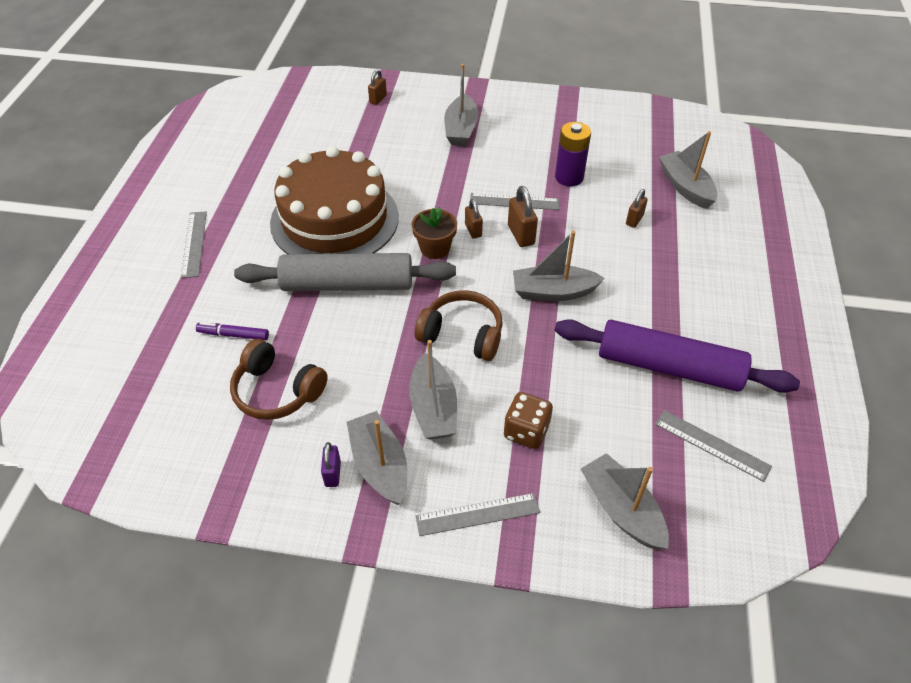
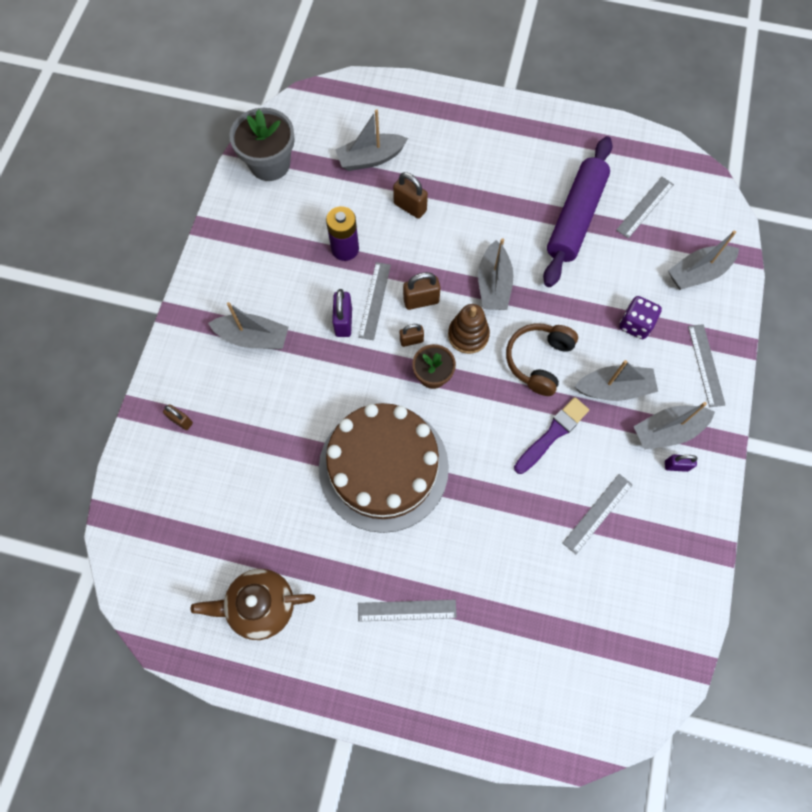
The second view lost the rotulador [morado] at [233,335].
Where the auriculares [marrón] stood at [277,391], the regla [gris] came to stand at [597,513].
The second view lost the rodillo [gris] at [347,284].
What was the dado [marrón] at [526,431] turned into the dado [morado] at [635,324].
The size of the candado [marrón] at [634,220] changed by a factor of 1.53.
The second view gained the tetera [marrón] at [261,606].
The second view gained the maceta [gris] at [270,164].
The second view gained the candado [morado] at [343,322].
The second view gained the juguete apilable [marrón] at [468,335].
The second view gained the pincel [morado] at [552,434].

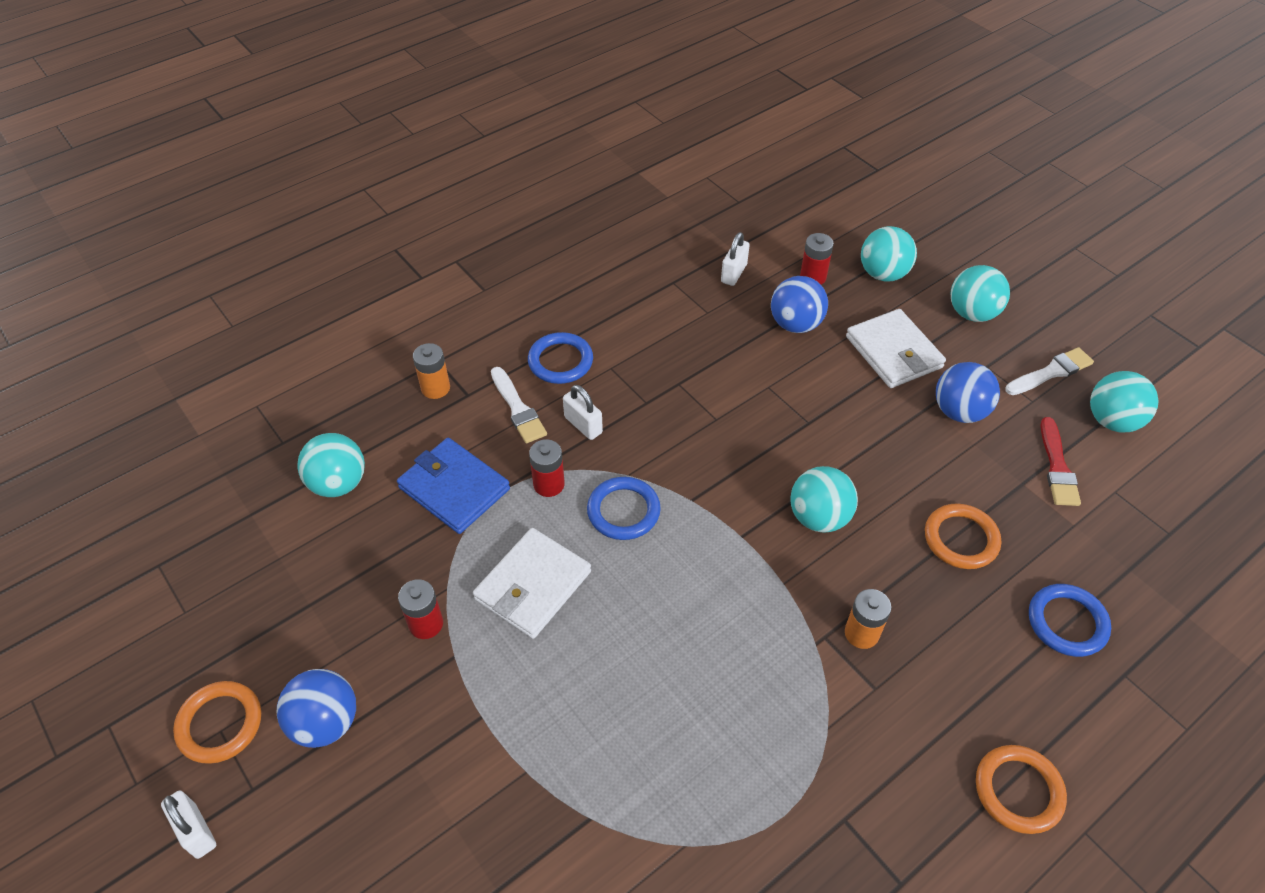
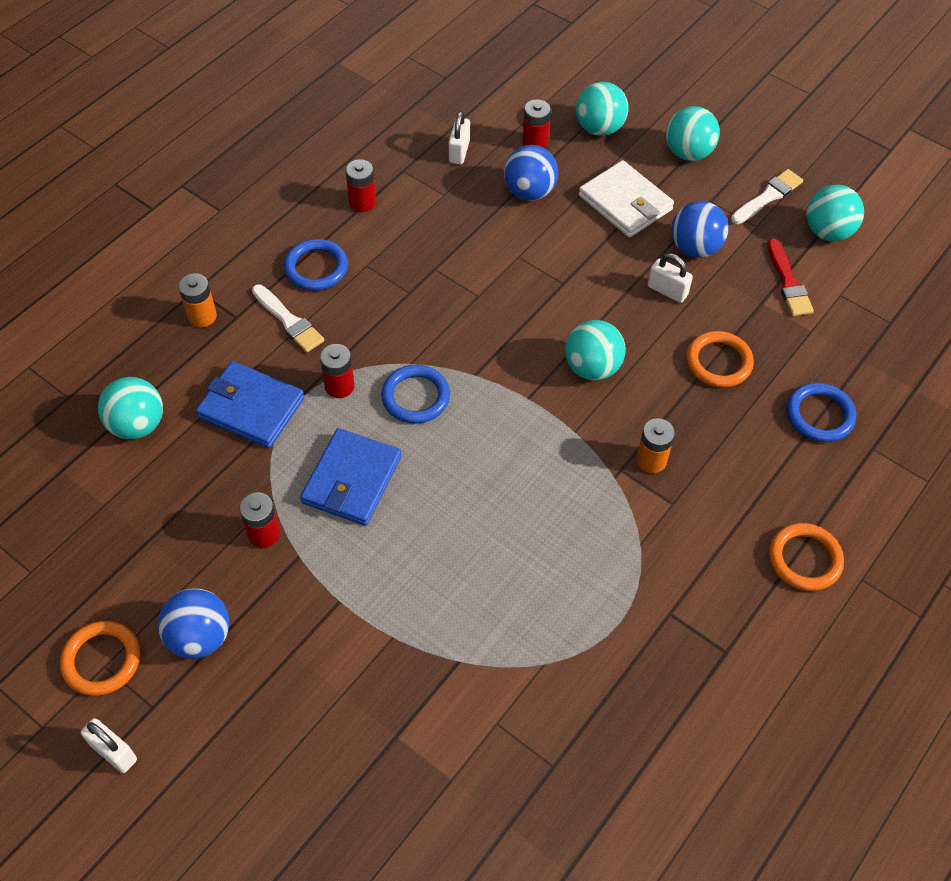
What was the cartera [blanco] at [533,585] turned into the cartera [azul] at [351,480].
The candado [blanco] ended up elsewhere, having gone from [583,425] to [667,291].
The second view gained the pila [rojo] at [362,202].

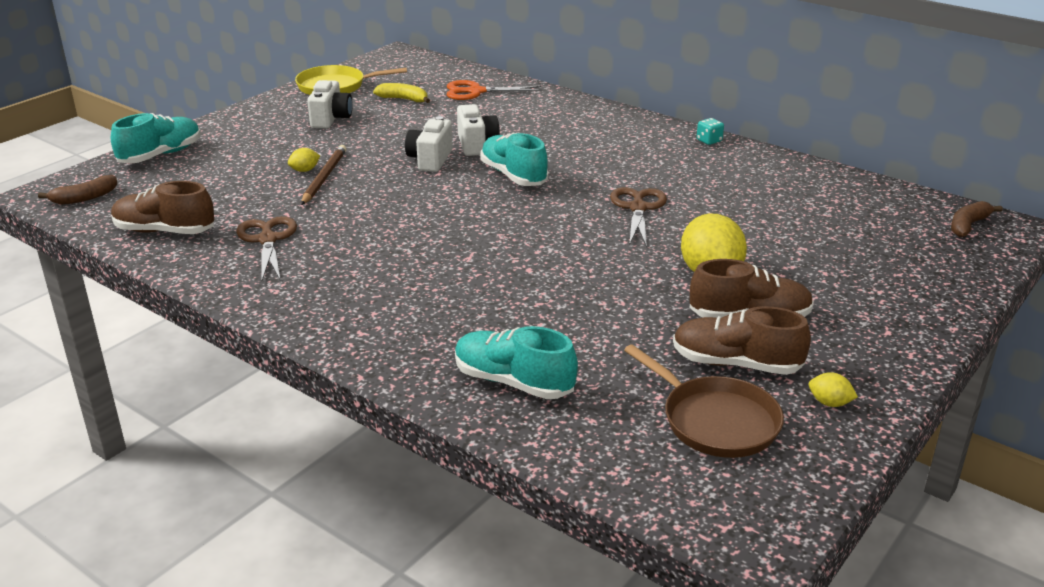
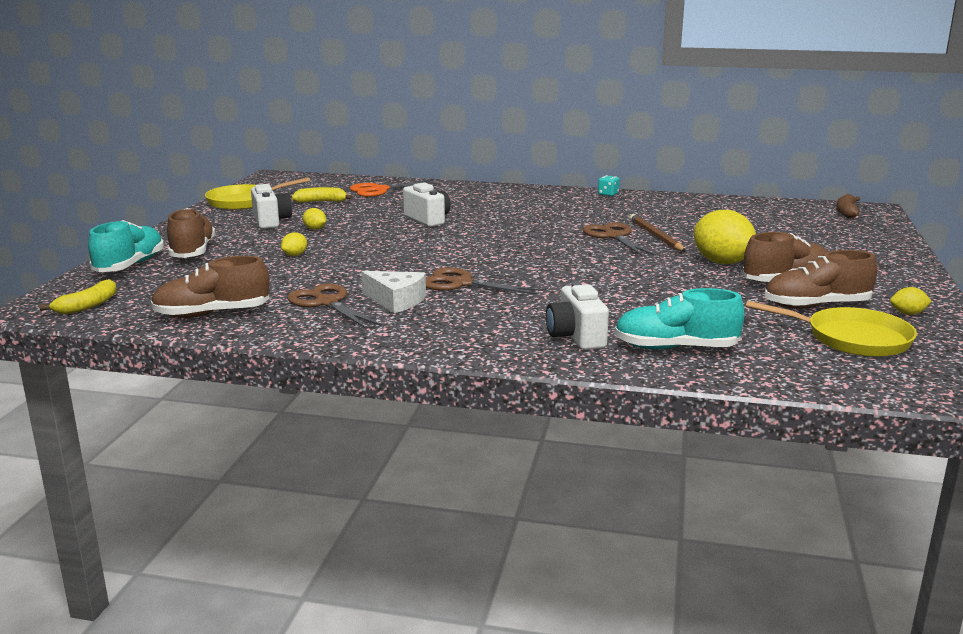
What was the plátano [marrón] at [84,198] turned into the plátano [amarillo] at [88,306].
The lápiz [marrón] ended up elsewhere, having gone from [324,177] to [655,236].
The cámara [blanco] ended up elsewhere, having gone from [430,160] to [576,337].
The second view lost the zapato [turquesa] at [513,176].
What was the sartén [marrón] at [716,421] turned into the sartén [amarillo] at [852,339].
The second view gained the zapato [marrón] at [192,252].
The second view gained the limón [amarillo] at [315,229].
The second view gained the queso [blanco] at [396,301].
The second view gained the tijeras [marrón] at [461,284].

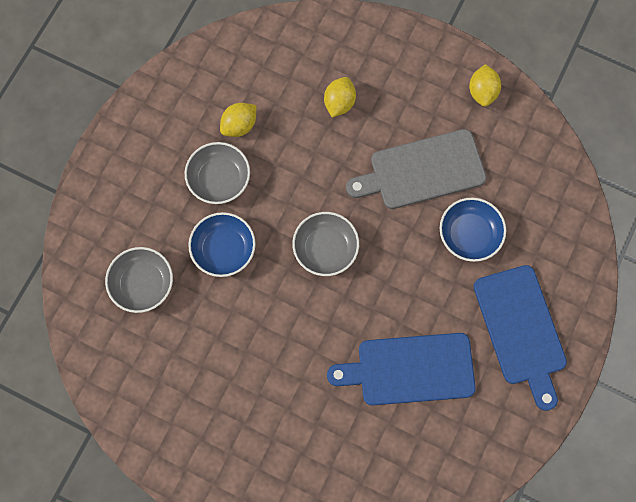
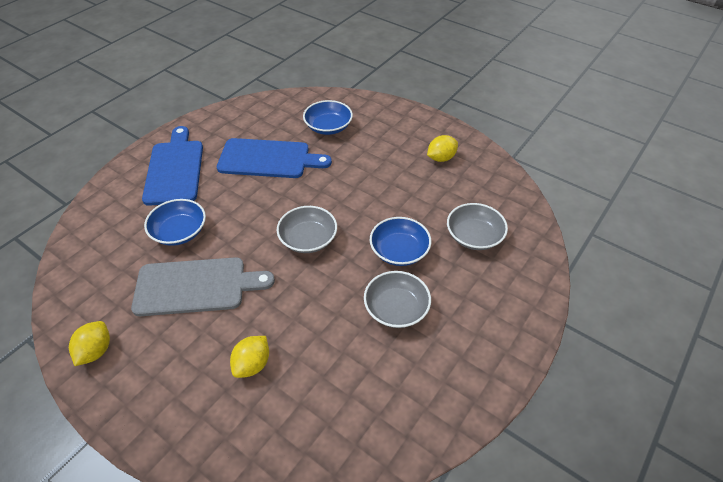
The limón [amarillo] ended up elsewhere, having gone from [239,125] to [441,158].
The second view gained the cuenco [azul] at [328,127].

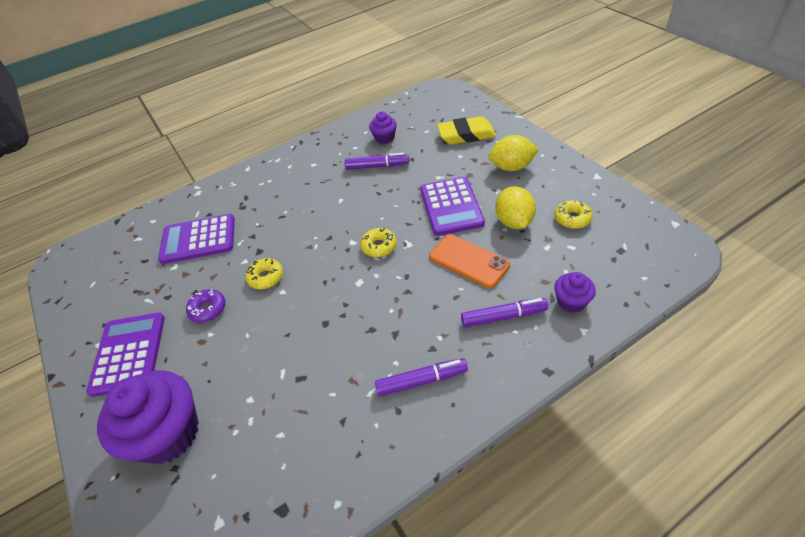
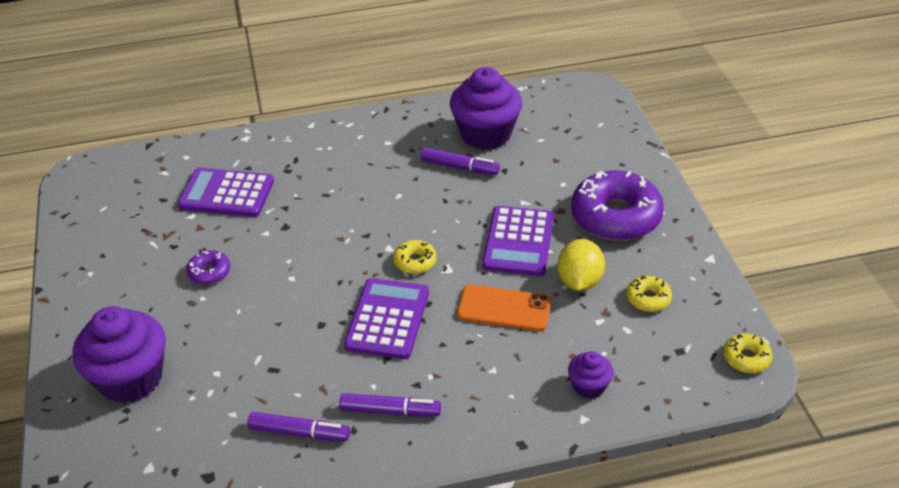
The calculadora [morado] ended up elsewhere, having gone from [129,353] to [387,319].
The rosquilla [amarillo] ended up elsewhere, having gone from [266,277] to [746,358].
The size of the magdalena [morado] at [384,138] changed by a factor of 2.03.
The móvil [naranja] at [469,261] ended up facing another way, 45 degrees counterclockwise from before.
The second view lost the goma de borrar [amarillo] at [466,135].
The rotulador [morado] ended up elsewhere, having gone from [503,317] to [299,433].
Where the limón [amarillo] stood at [511,167], the rosquilla [morado] came to stand at [616,216].

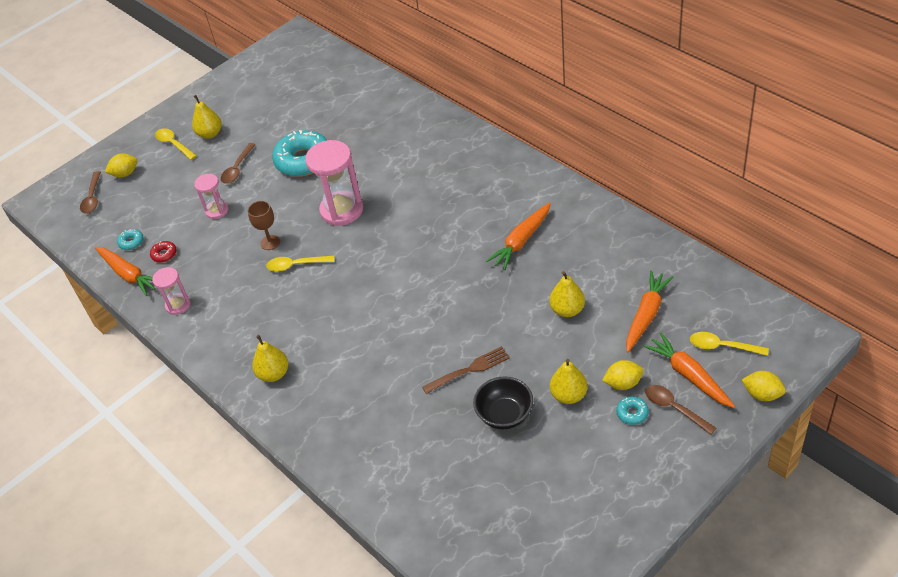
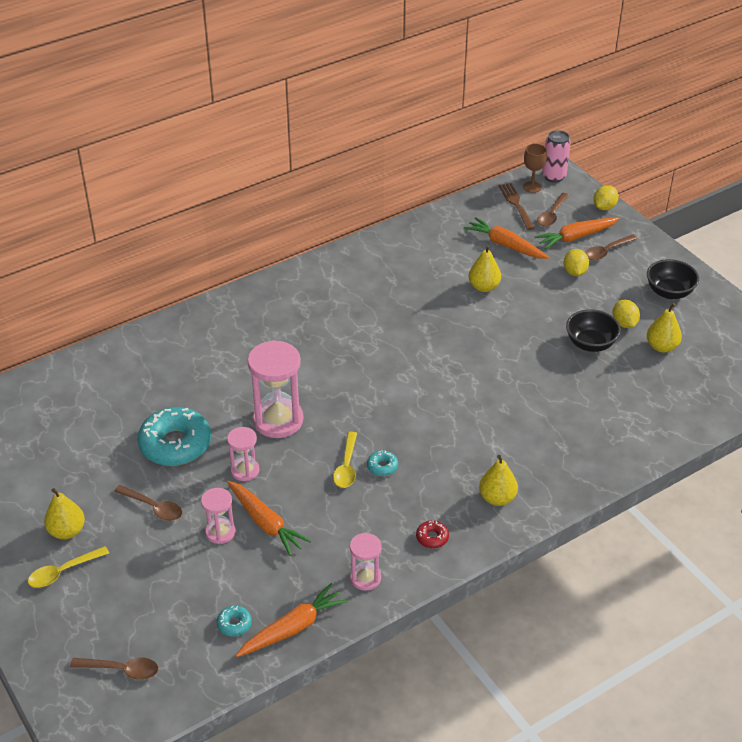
The limón [amarillo] ended up elsewhere, having gone from [125,174] to [624,323].
The rosquilla [rojo] ended up elsewhere, having gone from [164,254] to [432,537].
The copa [marrón] ended up elsewhere, having gone from [270,242] to [532,187].
The tenedor [marrón] ended up elsewhere, having gone from [469,370] to [516,205].
The zanahoria [naranja] ended up elsewhere, having gone from [521,241] to [265,523].
The pera [amarillo] ended up elsewhere, having gone from [568,395] to [661,347].
The rosquilla [turquesa] ended up elsewhere, having gone from [632,413] to [382,466].
What was the cuchara [amarillo] at [722,346] turned into the cuchara [marrón] at [552,214].
The second view gained the reloj de arena [rosa] at [245,470].
The second view gained the lata [rosa] at [553,176].
The second view gained the cuenco [negro] at [669,292].

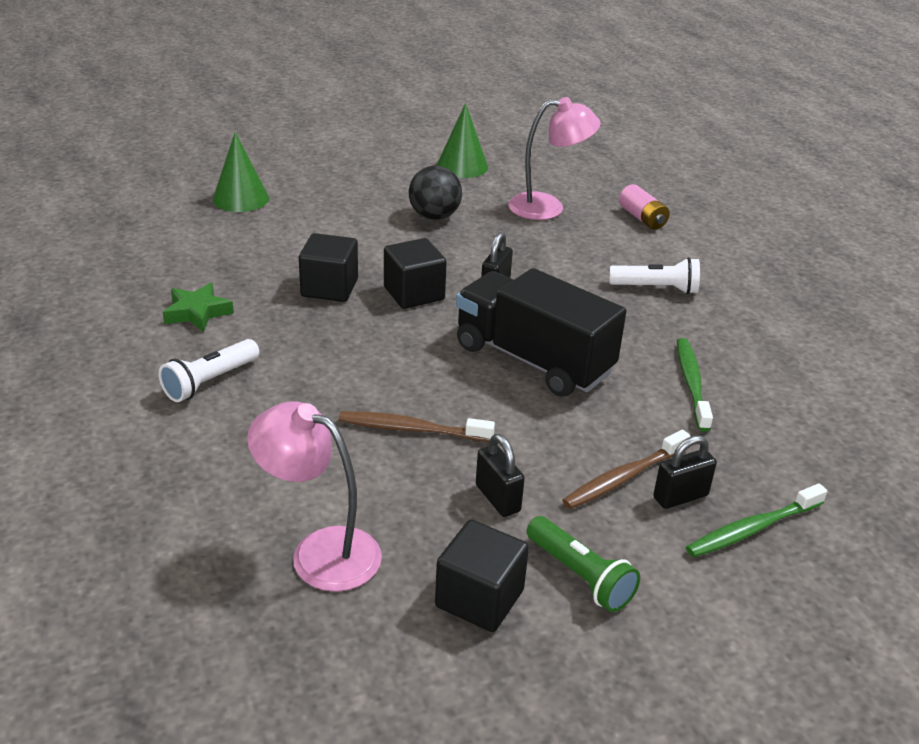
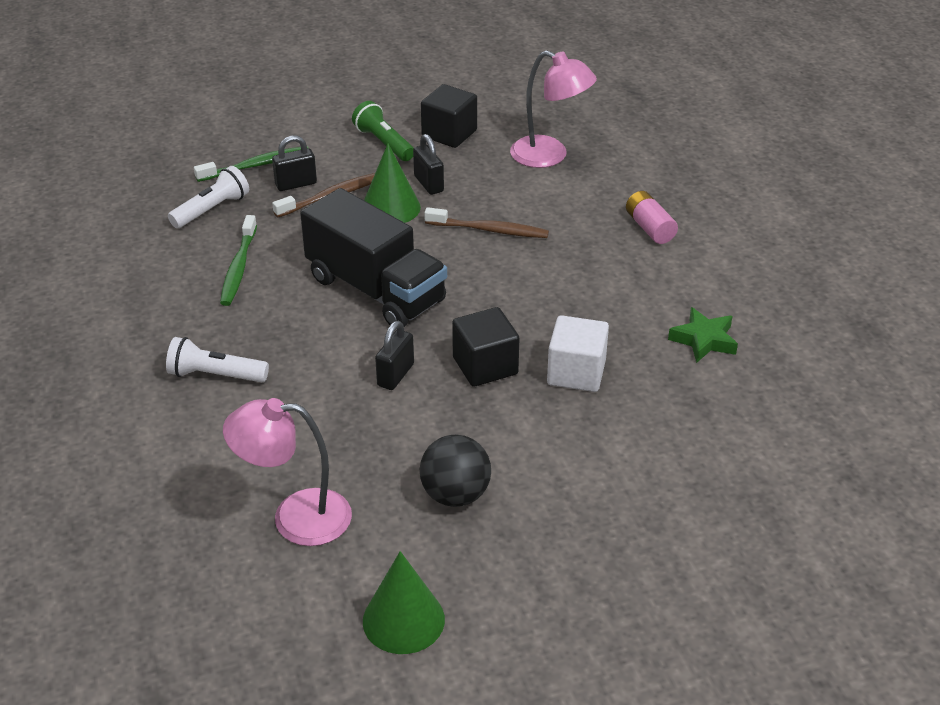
The lámpara de mano [blanco] ended up elsewhere, having gone from [210,381] to [212,209].
The cono [verde] ended up elsewhere, having gone from [241,198] to [390,207].
What was the cubo [negro] at [329,288] turned into the cubo [blanco] at [576,373].
The pila [rosa] ended up elsewhere, having gone from [642,218] to [650,228].

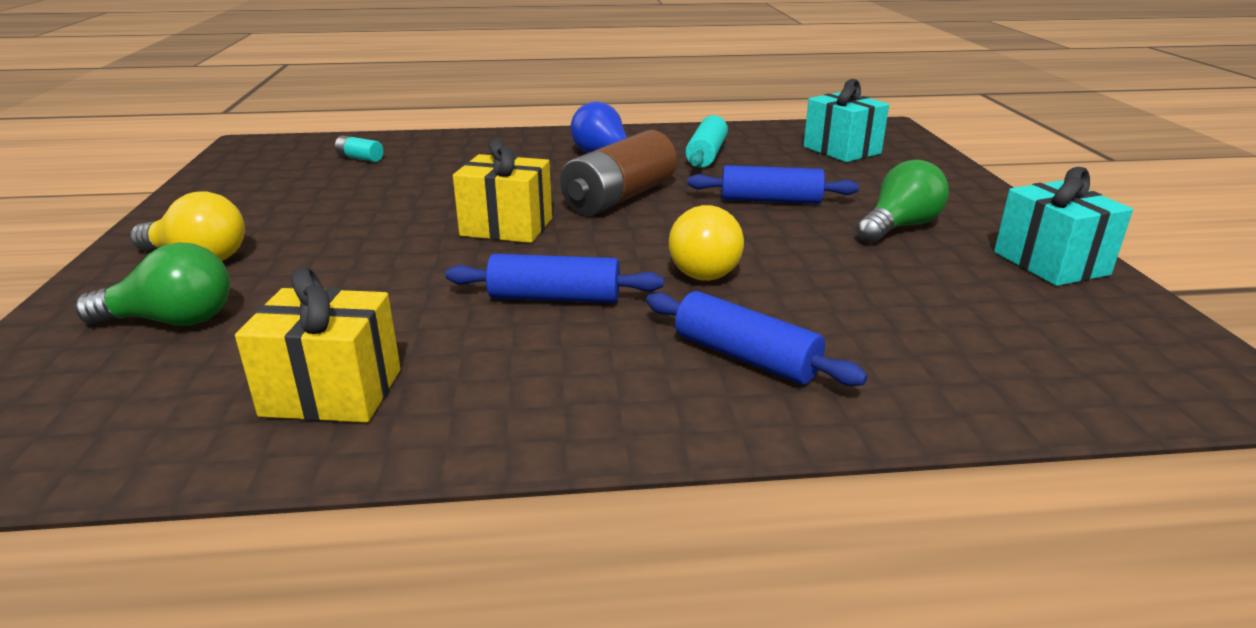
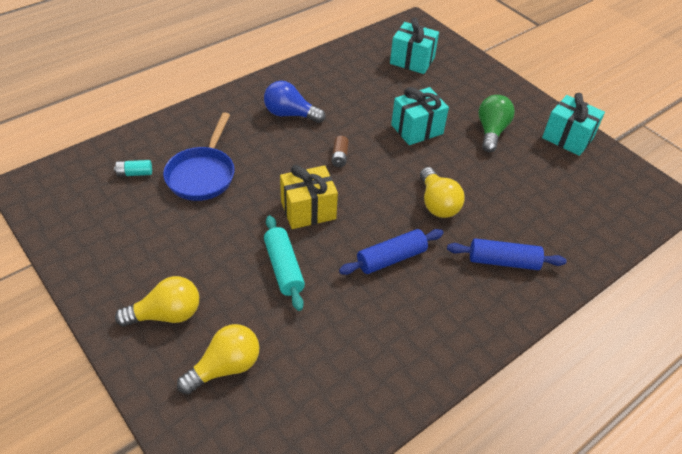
What was the bombilla [verde] at [172,321] turned into the bombilla [amarillo] at [225,367].
The second view lost the regalo [amarillo] at [332,392].
The size of the pila [marrón] at [619,198] changed by a factor of 0.42.
The rodillo [turquesa] ended up elsewhere, having gone from [706,155] to [284,268].
Where the rodillo [azul] stood at [770,200], the regalo [turquesa] came to stand at [417,129].
The second view gained the sartén [azul] at [202,174].

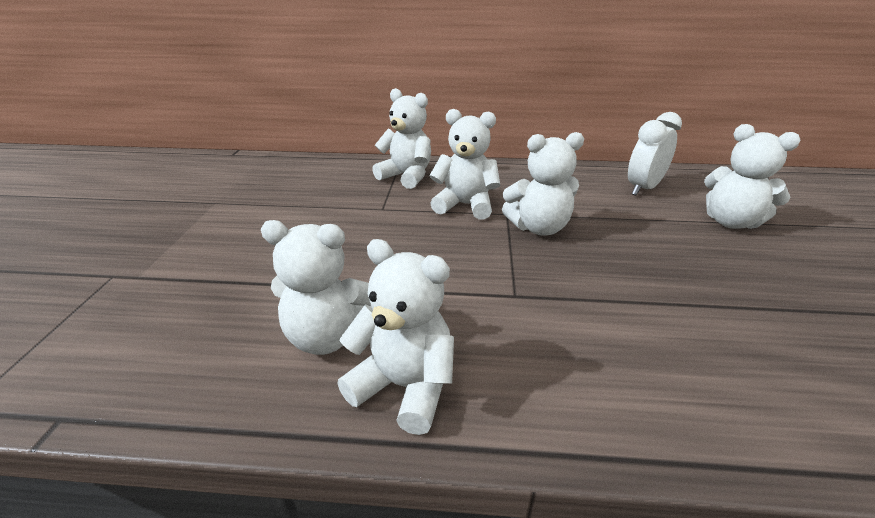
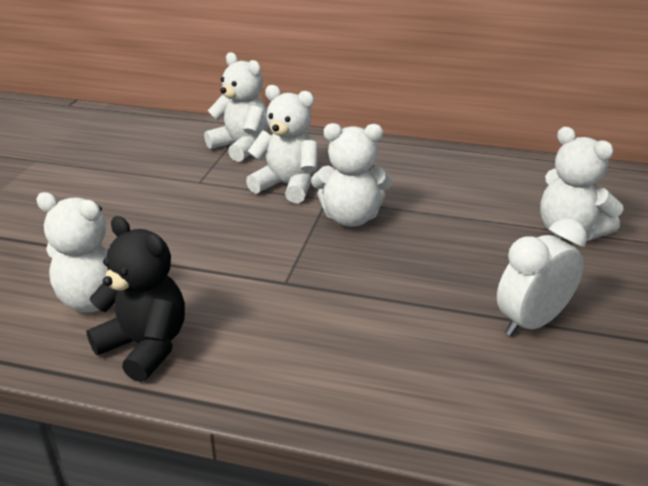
What was the osito [blanco] at [404,386] turned into the osito [negro] at [145,346].
The despertador [blanco] ended up elsewhere, having gone from [643,188] to [531,322].

